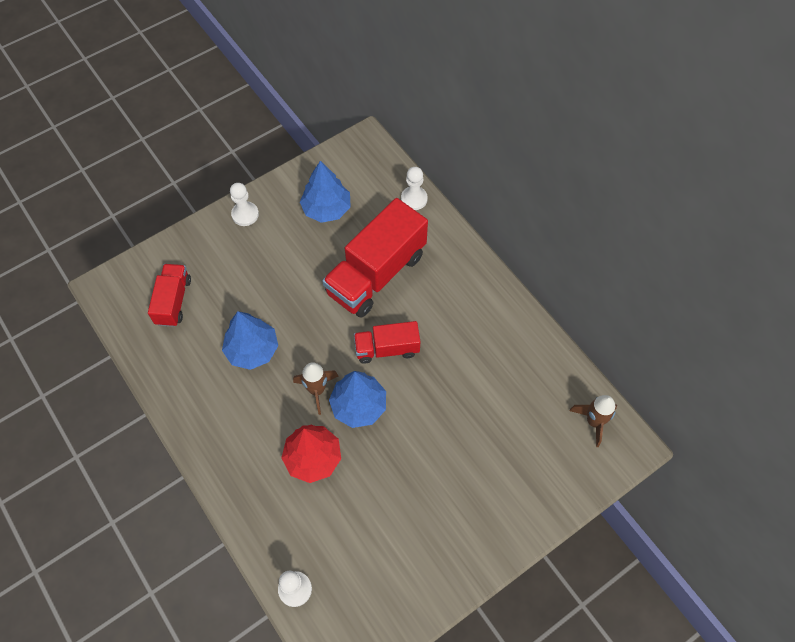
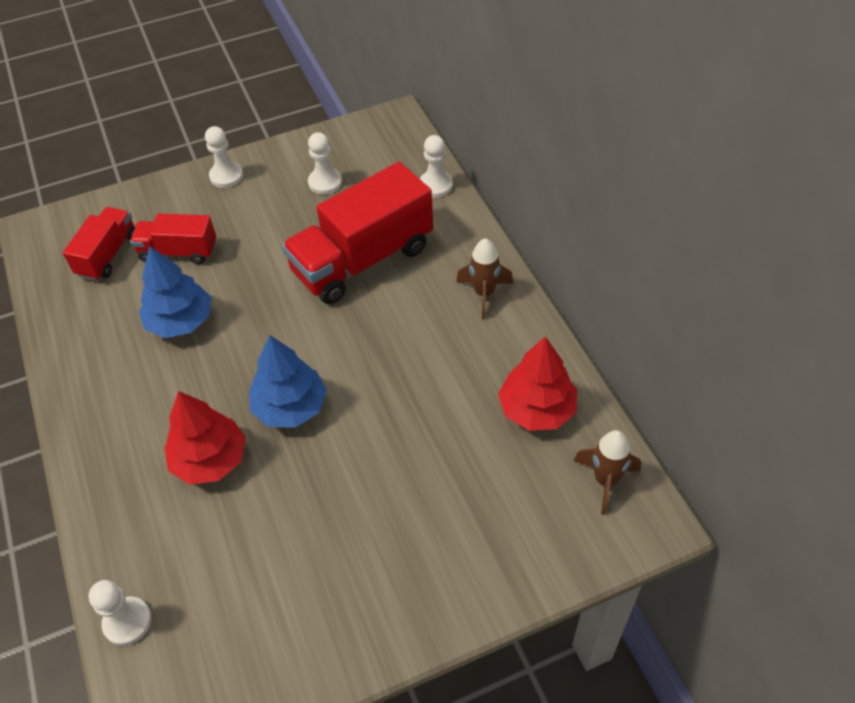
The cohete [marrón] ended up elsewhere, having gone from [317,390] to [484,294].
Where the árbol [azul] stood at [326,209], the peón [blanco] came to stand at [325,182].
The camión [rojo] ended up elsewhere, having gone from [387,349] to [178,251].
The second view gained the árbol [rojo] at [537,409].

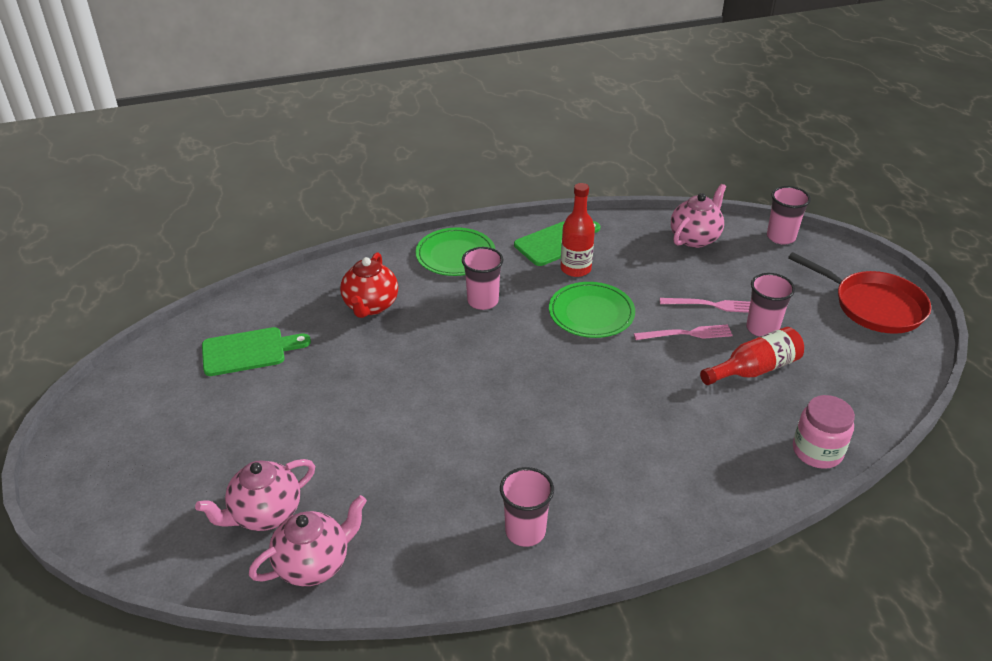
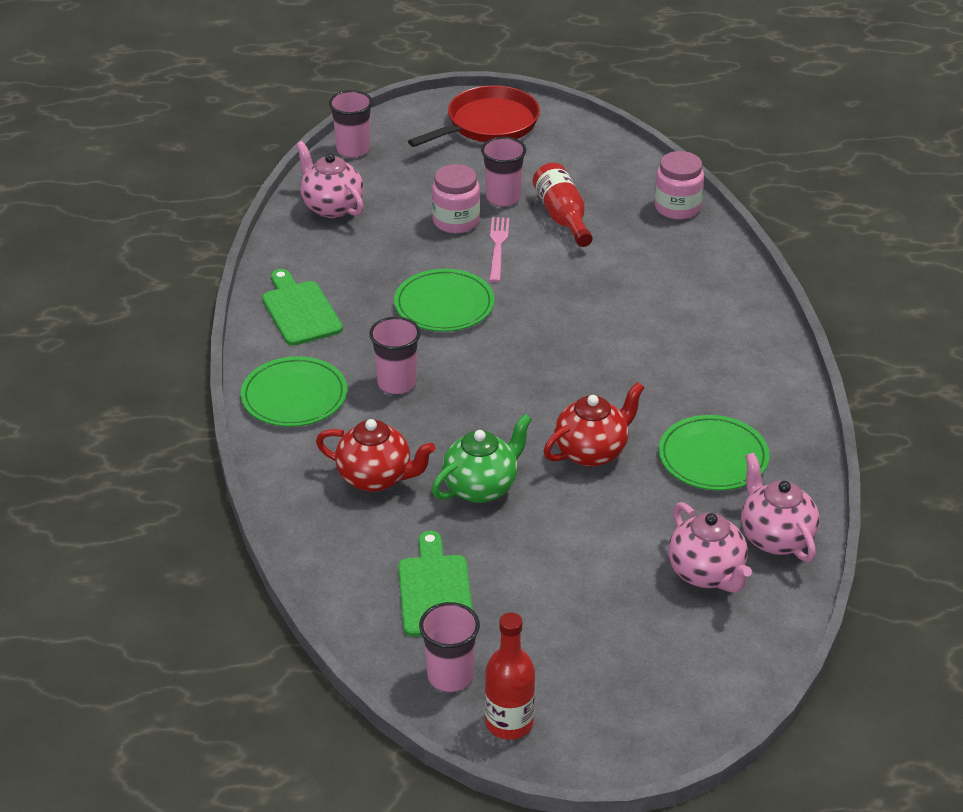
The vaso [rosa] ended up elsewhere, having gone from [525,531] to [450,676].
The botella [rojo] ended up elsewhere, having gone from [575,269] to [509,723].
Where the tenedor [rosa] stood at [711,305], the tarro [rosa] came to stand at [456,221].
The second view gained the tetera [verde] at [481,487].
The second view gained the tetera [rojo] at [592,452].
The second view gained the plato [verde] at [713,457].

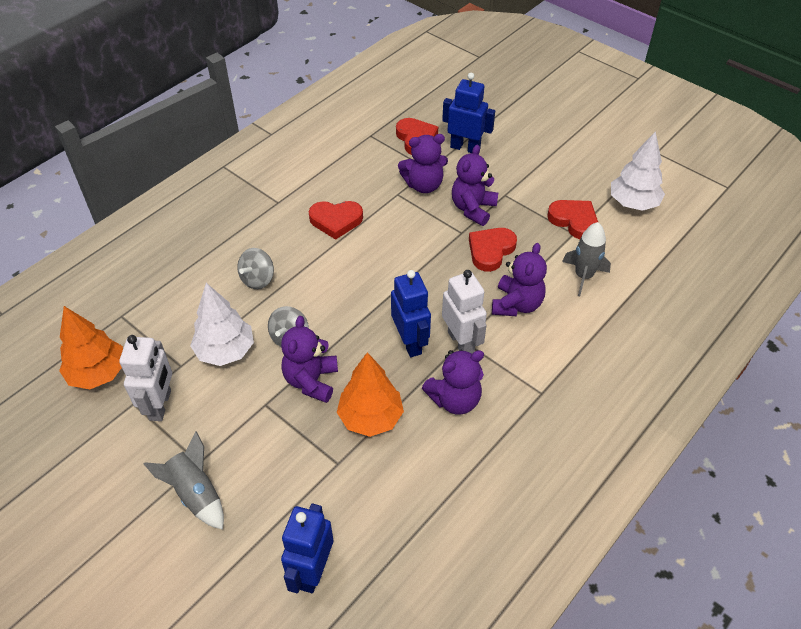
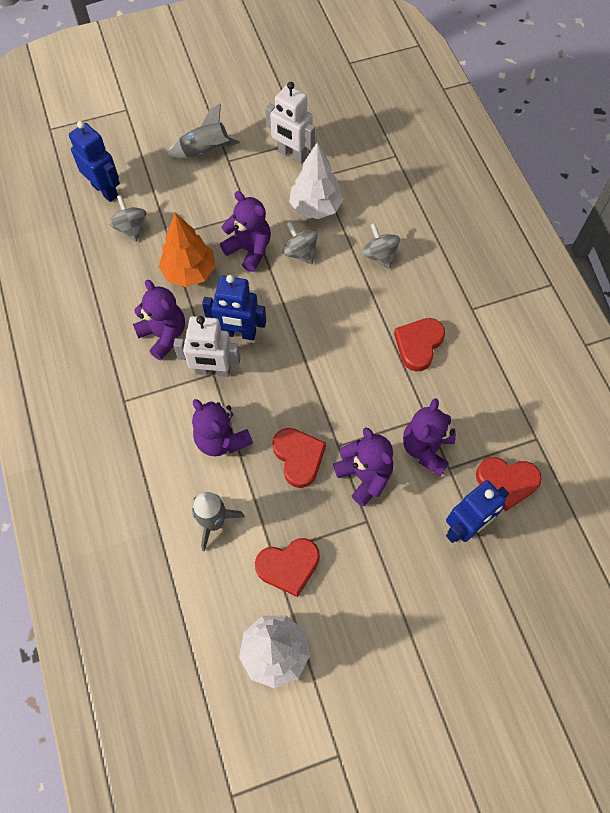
The second view lost the árbol [naranja] at [98,373].
The osito [morado] at [455,399] ended up facing another way, 135 degrees clockwise from before.
The second view gained the peonza [gris] at [131,228].

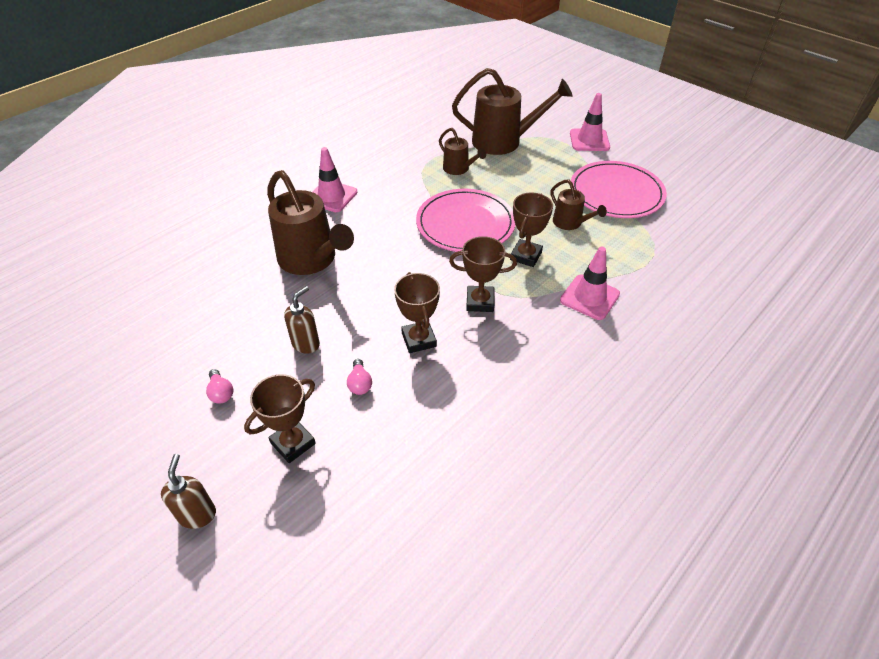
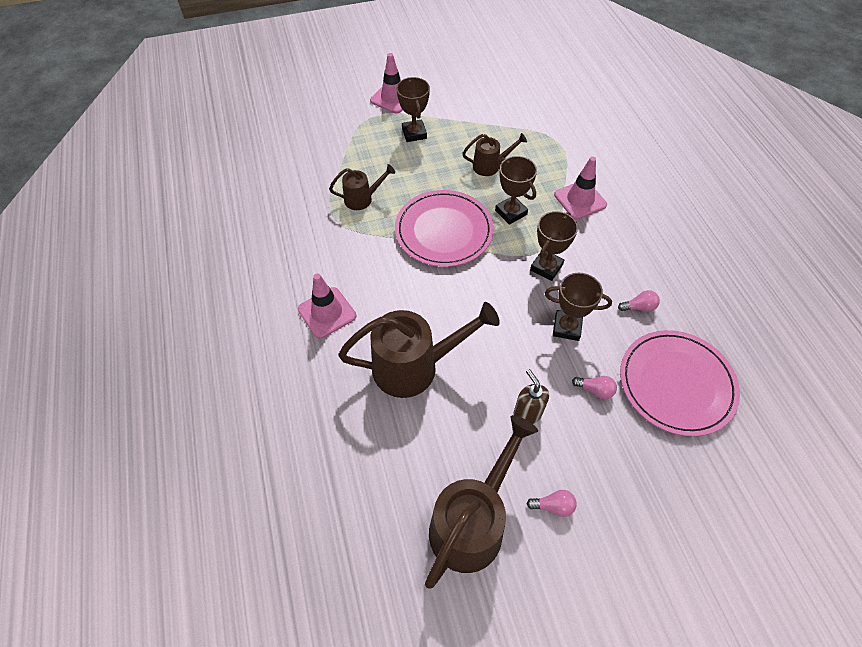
The second view lost the dispensador de jabón [marrón] at [197,514].
The trofeo [marrón] ended up elsewhere, having gone from [293,443] to [414,133].
The regadera [marrón] ended up elsewhere, having gone from [504,141] to [472,521].
The plato [rosa] ended up elsewhere, having gone from [616,193] to [676,384].
The second view gained the bombilla [rosa] at [639,307].

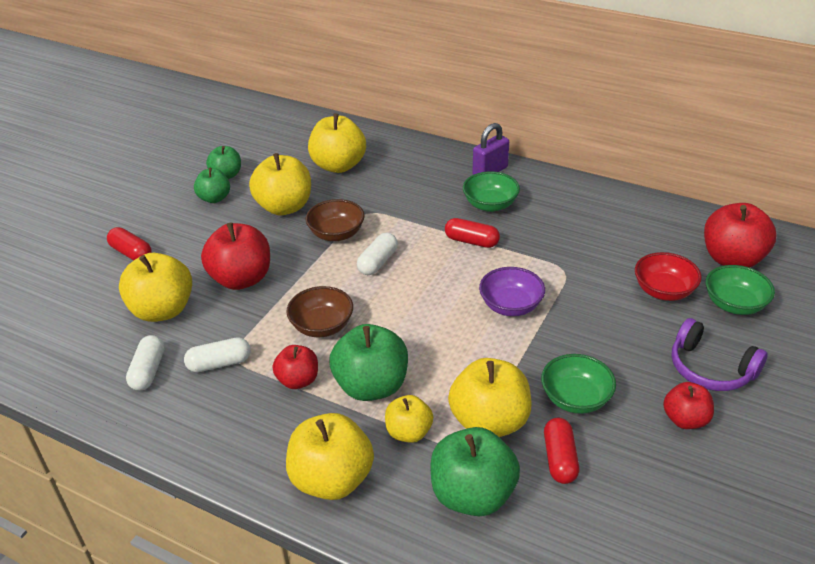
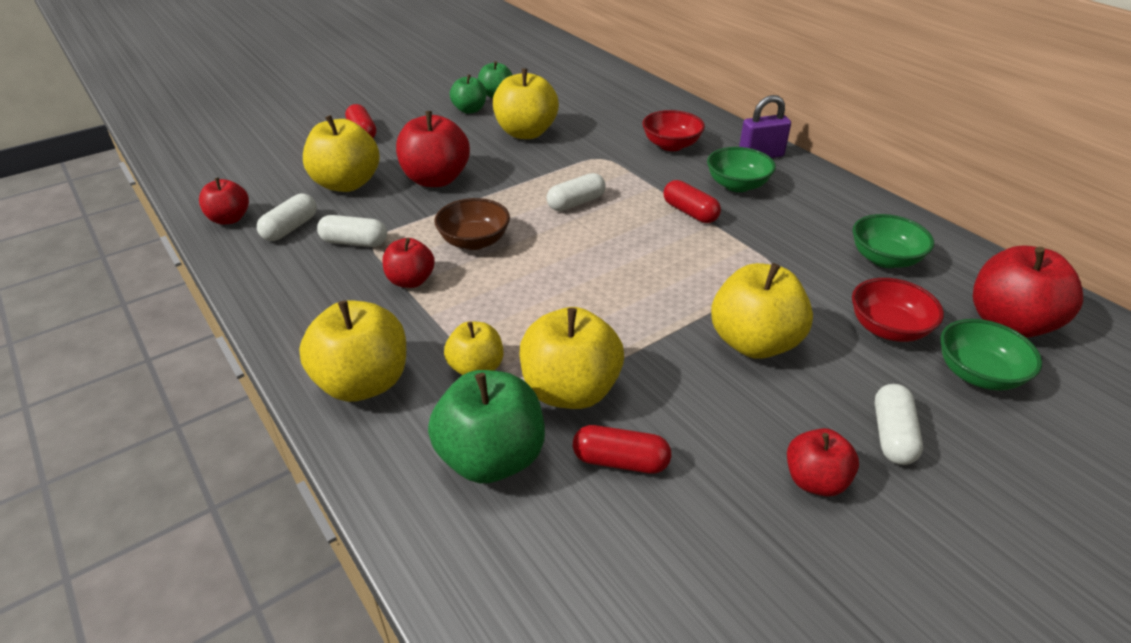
The second view lost the cuenco [marrón] at [336,234].
The manzana [amarillo] ended up elsewhere, having gone from [338,165] to [754,343].
The second view lost the manzana [verde] at [371,386].
The second view lost the cuenco [morado] at [510,306].
The cuenco [verde] ended up elsewhere, having gone from [575,398] to [884,259].
The cápsula [rojo] at [559,459] ended up facing another way, 75 degrees clockwise from before.
Where the auriculares [morado] stood at [710,368], the cápsula [blanco] came to stand at [892,435].
The second view gained the manzana [rojo] at [229,219].
The second view gained the cuenco [rojo] at [671,145].

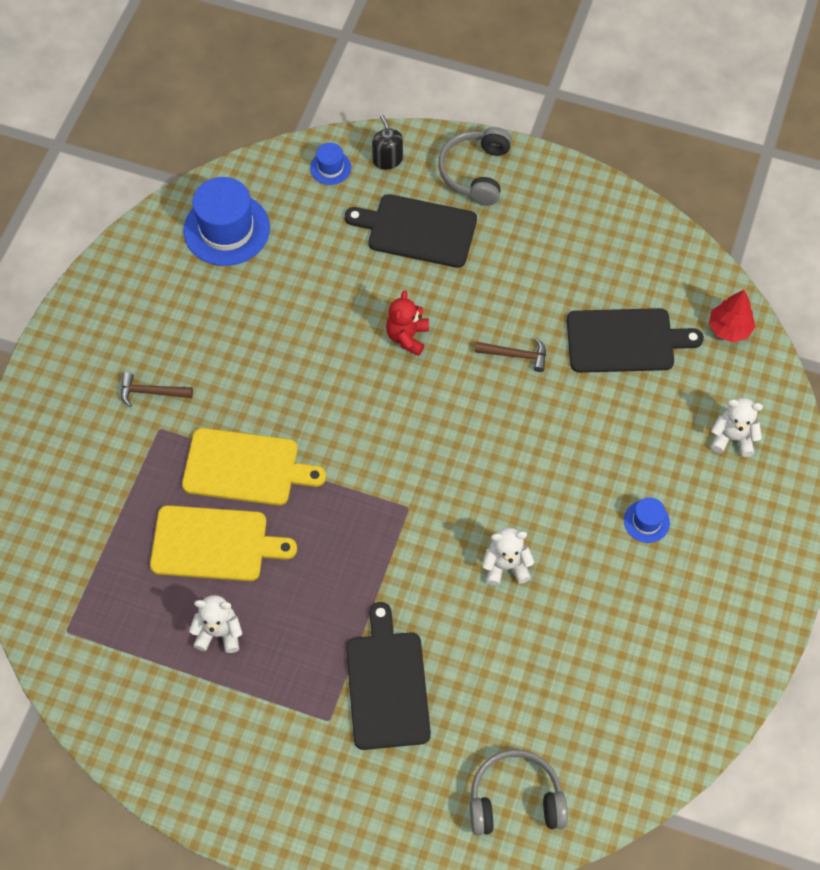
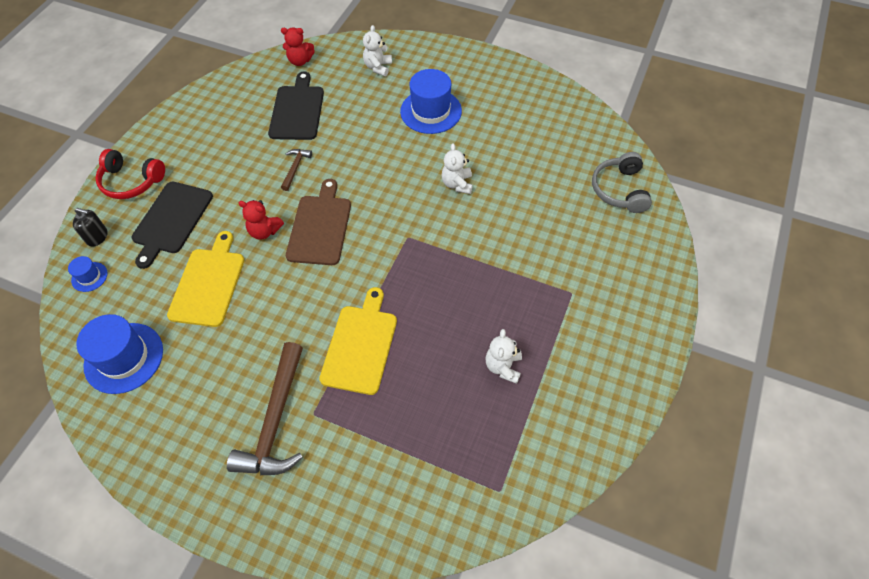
The size of the martillo [marrón] at [151,392] changed by a factor of 2.10.
The tabla de cortar [amarillo] ended up elsewhere, having gone from [214,544] to [208,284].
The second view lost the tabla de cortar [negro] at [387,685].
The dispensador de jabón [negro] at [387,159] ended up facing another way, 150 degrees counterclockwise from before.
What was the auriculares [gris] at [475,172] turned into the auriculares [rojo] at [131,181].
The size of the sombrero [azul] at [646,521] changed by a factor of 2.06.
Where the árbol [rojo] stood at [729,328], the osito [rojo] came to stand at [300,61].
The second view gained the tabla de cortar [marrón] at [320,227].

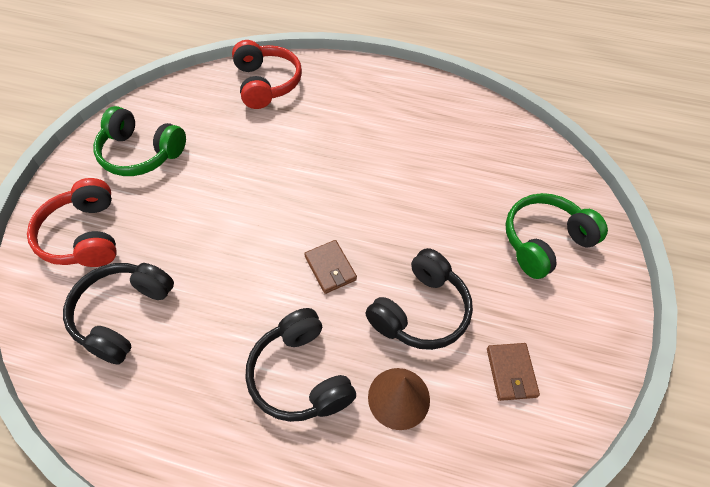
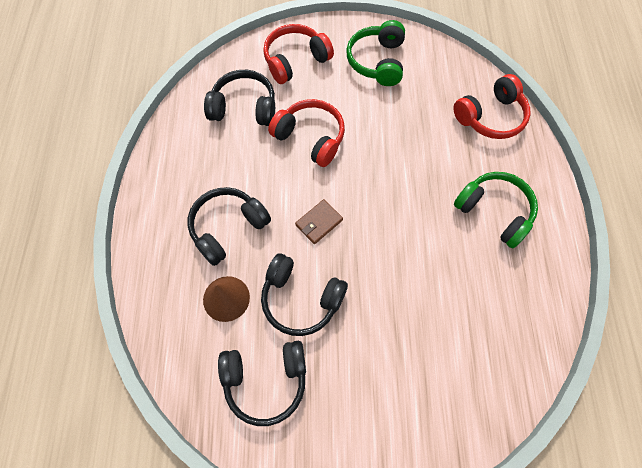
Where the cartera [marrón] stood at [511,372], the auriculares [negro] came to stand at [266,380].
The auriculares [verde] ended up elsewhere, having gone from [544,241] to [494,212].
The second view gained the auriculares [rojo] at [310,138].

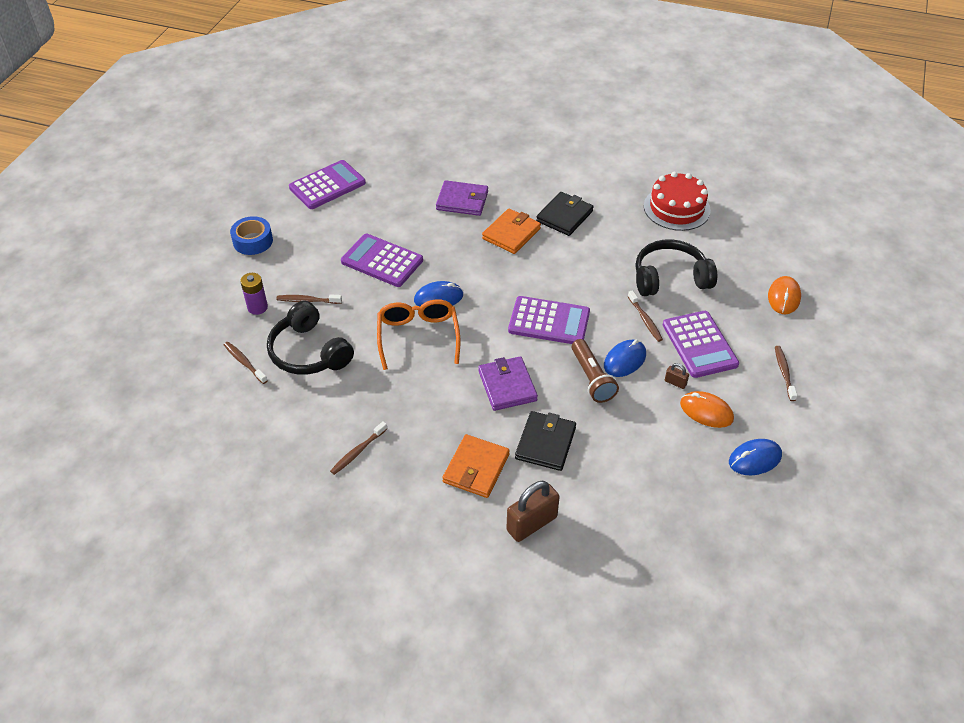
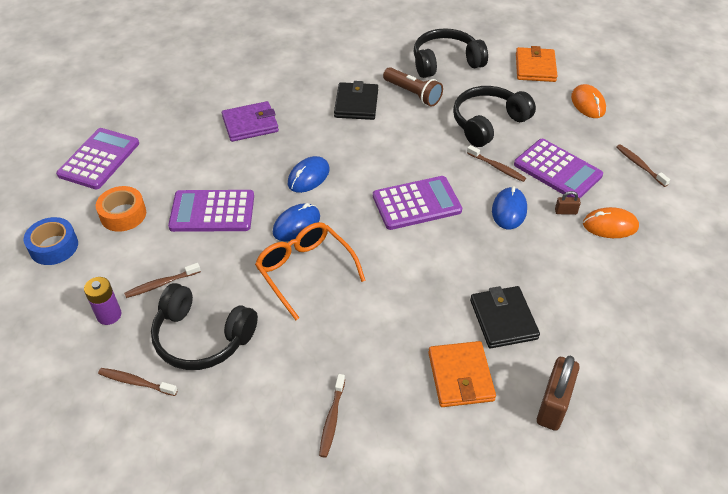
The second view lost the cartera [morado] at [507,386].
The cartera [naranja] ended up elsewhere, having gone from [511,234] to [535,67].
The lámpara de mano [marrón] ended up elsewhere, having gone from [591,378] to [413,94].
Where the tarta [rojo] stood at [676,208], the auriculares [negro] came to stand at [445,62].
The ratón [azul] ended up elsewhere, having gone from [754,459] to [308,177].
The second view gained the cinta adhesiva [naranja] at [123,214].

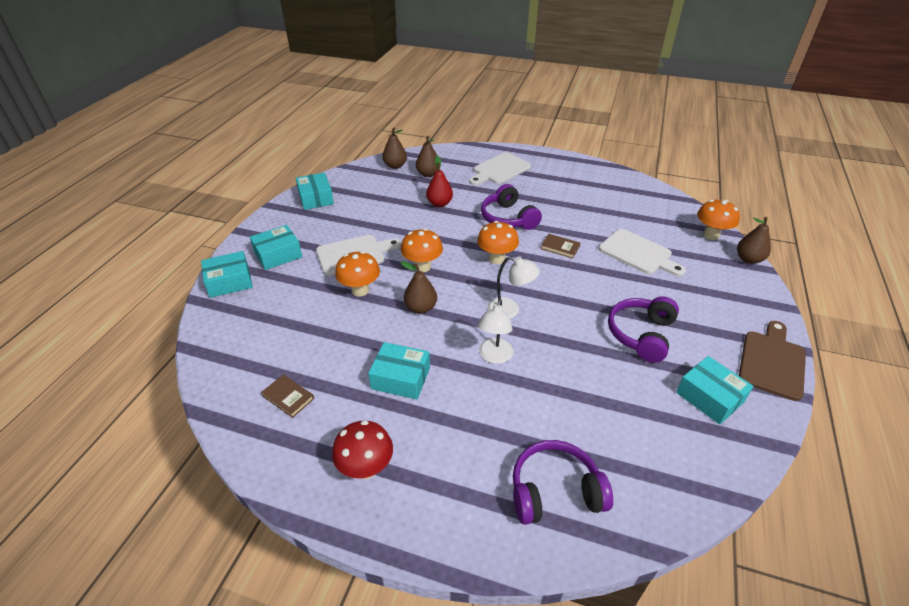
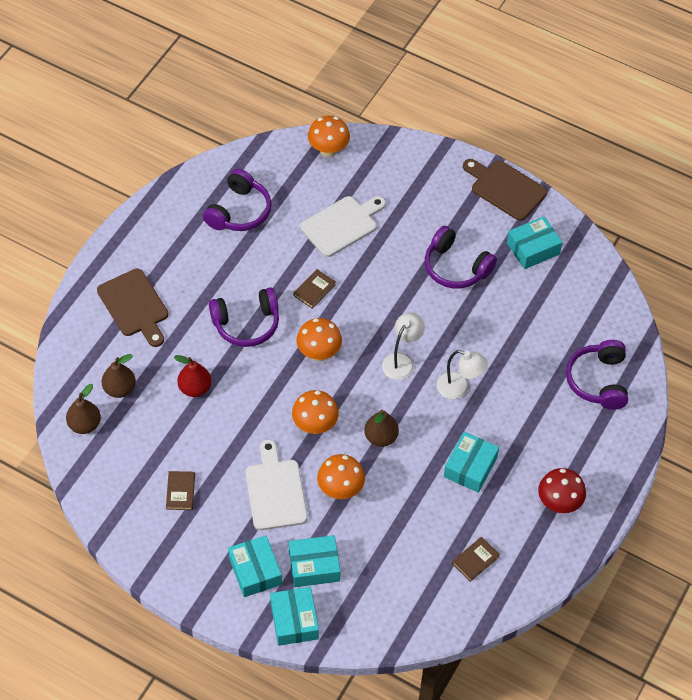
The caja [turquesa] ended up elsewhere, having gone from [316,198] to [314,566].
What was the tabla de cortar [blanco] at [499,170] turned into the tabla de cortar [marrón] at [134,306].
The second view lost the pera [marrón] at [748,259].
The second view gained the libro [marrón] at [180,492].
The second view gained the auriculares [morado] at [239,211].

